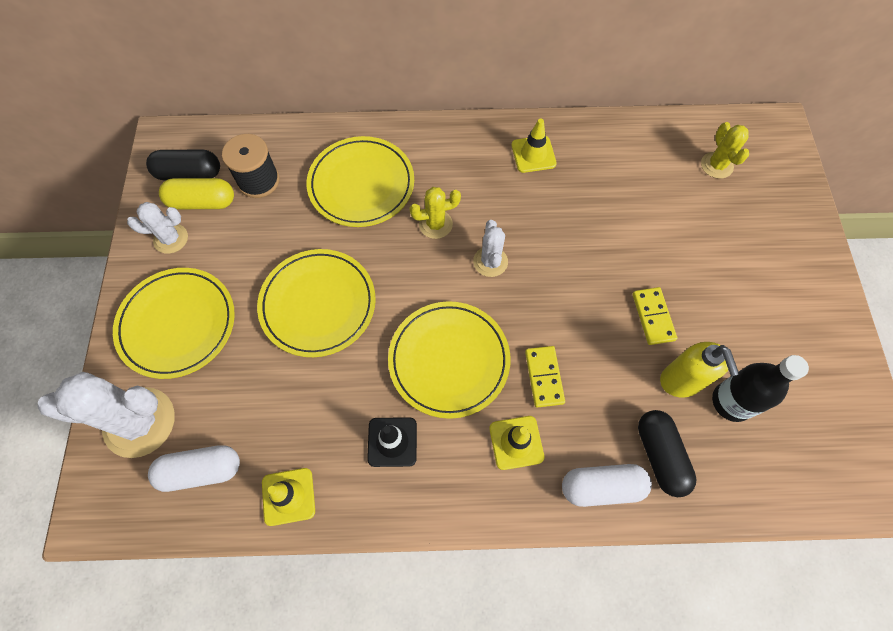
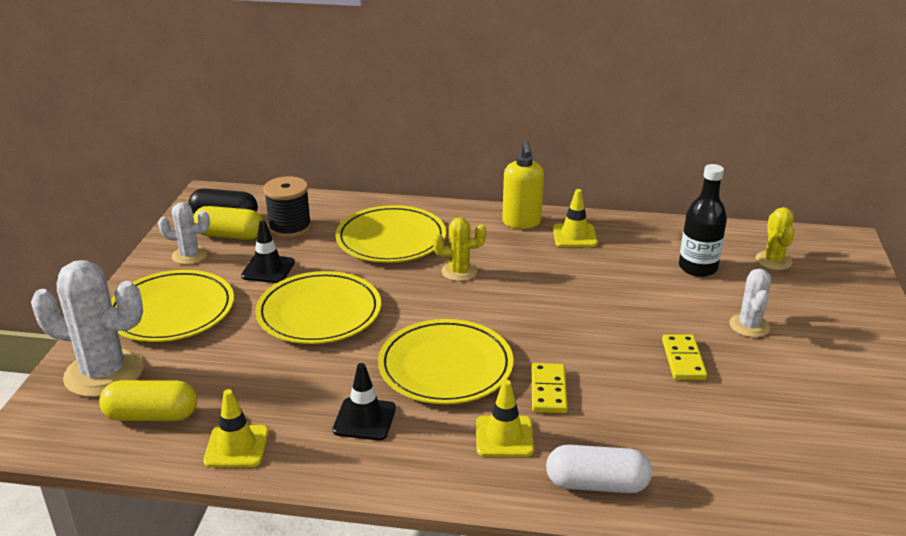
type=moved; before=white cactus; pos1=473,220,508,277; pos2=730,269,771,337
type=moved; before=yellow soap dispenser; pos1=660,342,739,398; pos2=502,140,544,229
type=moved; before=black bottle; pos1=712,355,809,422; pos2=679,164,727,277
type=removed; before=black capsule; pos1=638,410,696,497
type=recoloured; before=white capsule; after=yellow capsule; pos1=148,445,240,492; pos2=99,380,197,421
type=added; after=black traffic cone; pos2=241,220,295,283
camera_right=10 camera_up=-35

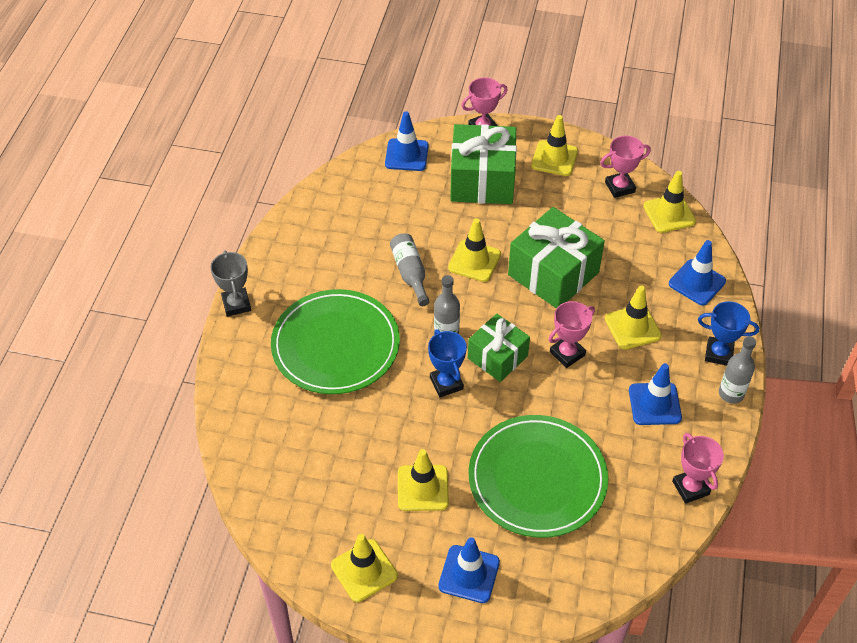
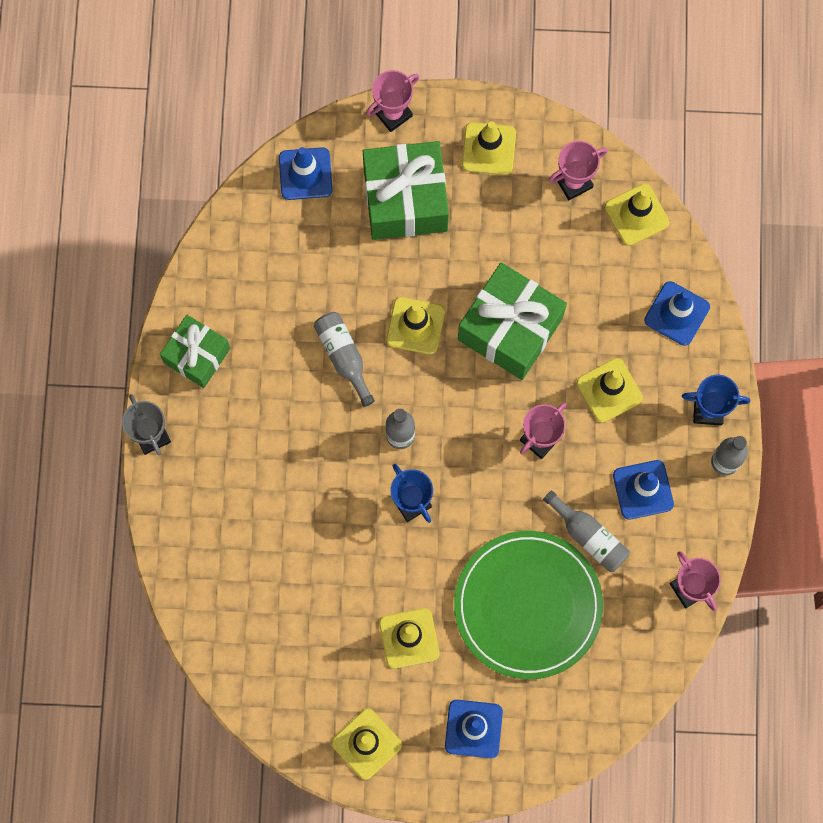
type=removed; before=green plate; pos1=271,289,400,394
type=moved; before=green gift; pos1=468,314,530,382; pos2=160,315,230,388
type=added; after=grey bottle; pos2=543,490,630,572
camera_right=-10 camera_up=25

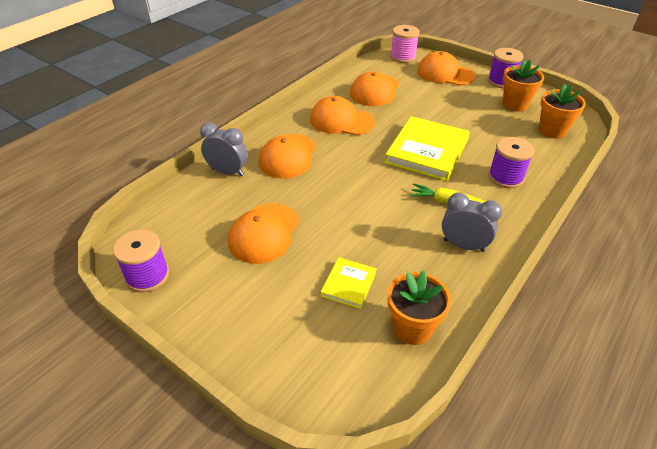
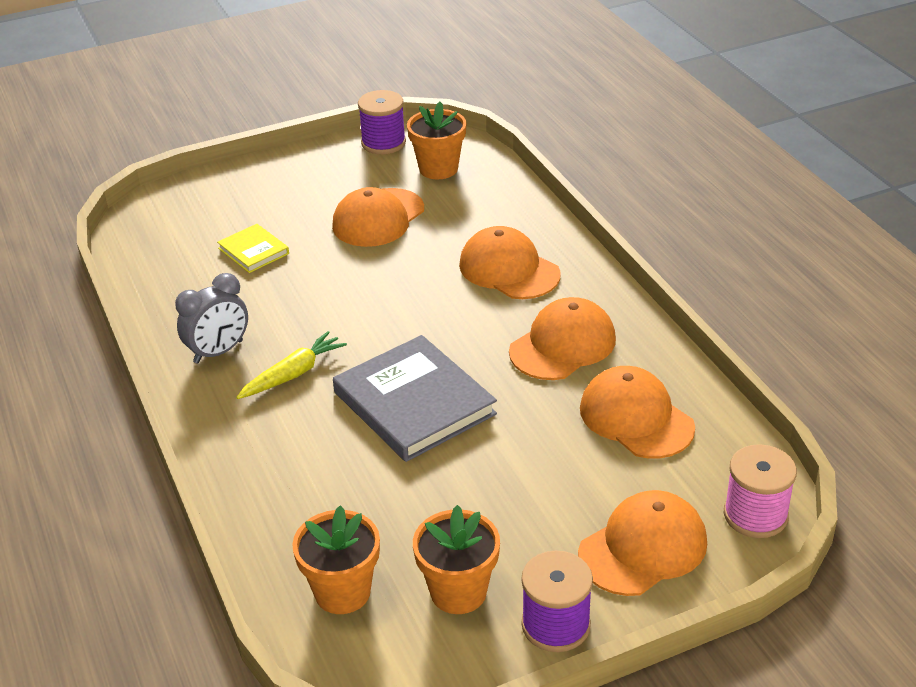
type=recoloured; before=yellow book; after=grey book; pos1=385,116,470,181; pos2=333,335,497,462
type=removed; before=grey clock; pos1=200,122,248,177
type=removed; before=purple spool; pos1=488,137,534,188
type=turned; before=orange cap; pos1=228,203,299,264; pos2=332,187,424,247; turn=-105
type=moved; before=orange flower pot; pos1=388,270,451,345; pos2=407,102,467,179
camera_right=120 camera_up=-5

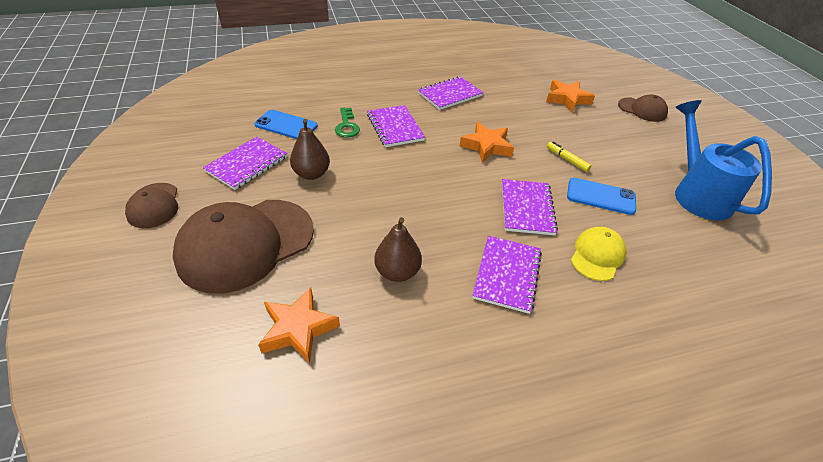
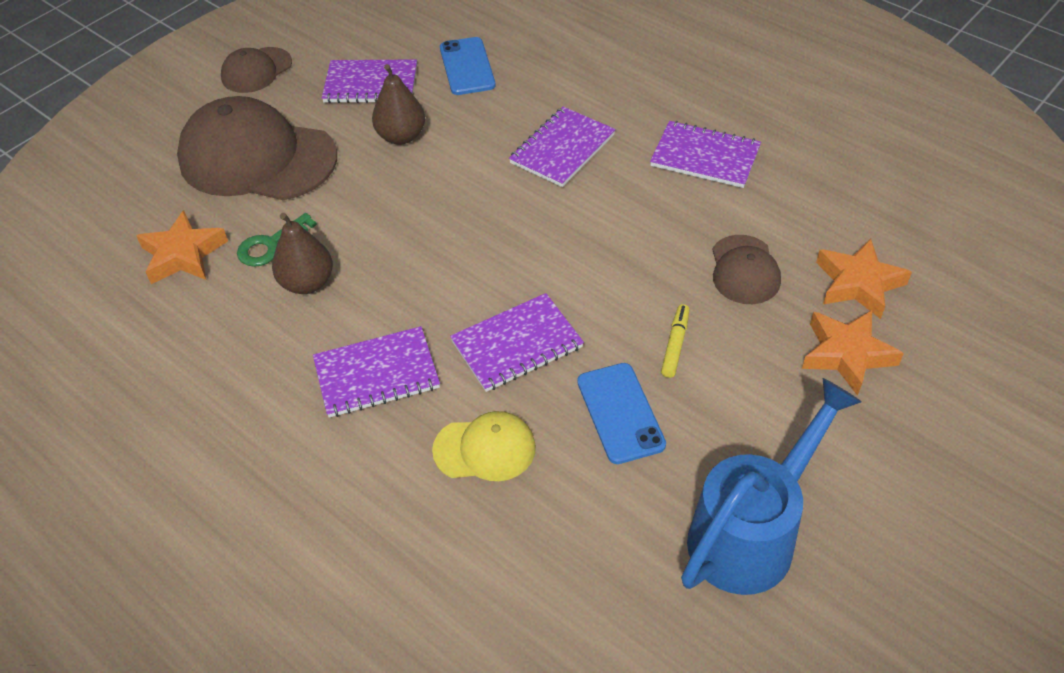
type=moved; before=brown cap; pos1=618,94,668,122; pos2=712,235,781,304
type=moved; before=green key; pos1=335,108,360,138; pos2=237,213,317,267
type=moved; before=orange star; pos1=460,122,514,163; pos2=802,310,904,396
camera_right=60 camera_up=5

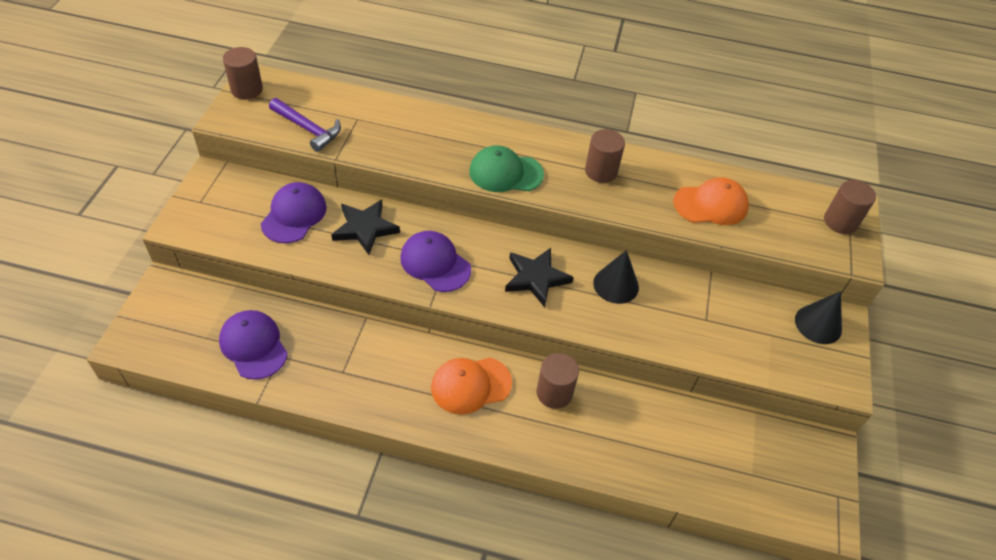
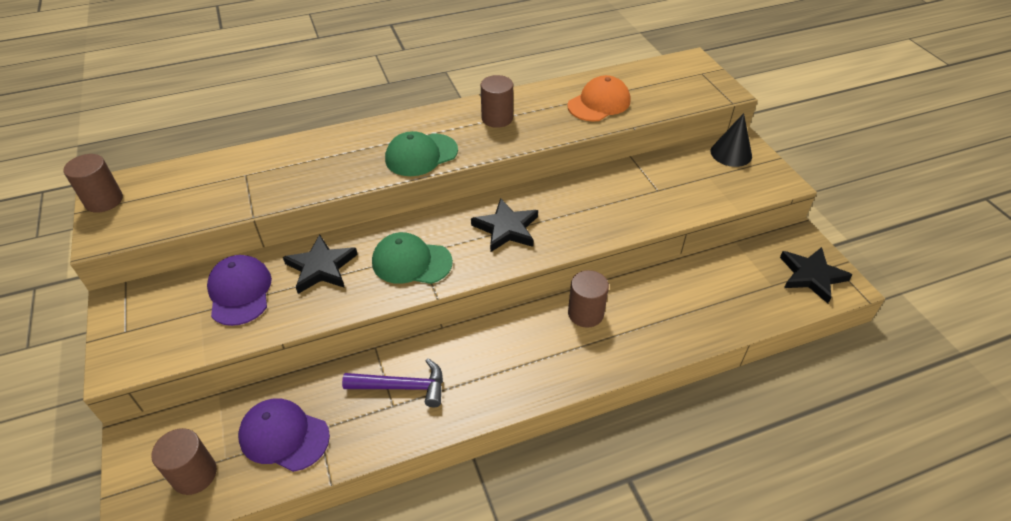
type=moved; before=purple hammer; pos1=269,98,341,152; pos2=342,358,443,408
type=moved; before=brown cylinder; pos1=824,180,876,234; pos2=151,428,217,495
type=recoloured; before=purple cap; after=green cap; pos1=400,231,471,292; pos2=372,232,453,284
type=removed; before=black cone; pos1=593,250,639,304
type=removed; before=orange cap; pos1=431,358,512,415
type=added; after=black star; pos2=780,247,852,303
camera_right=-30 camera_up=-5

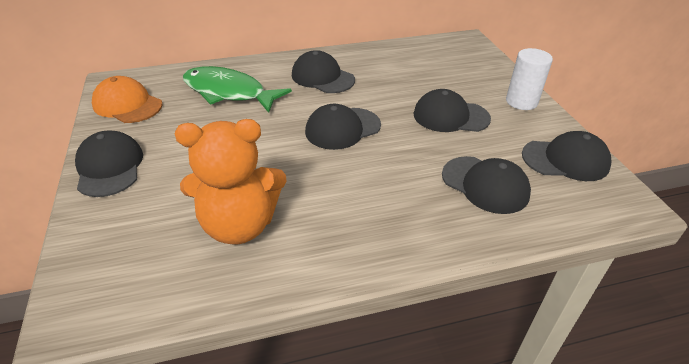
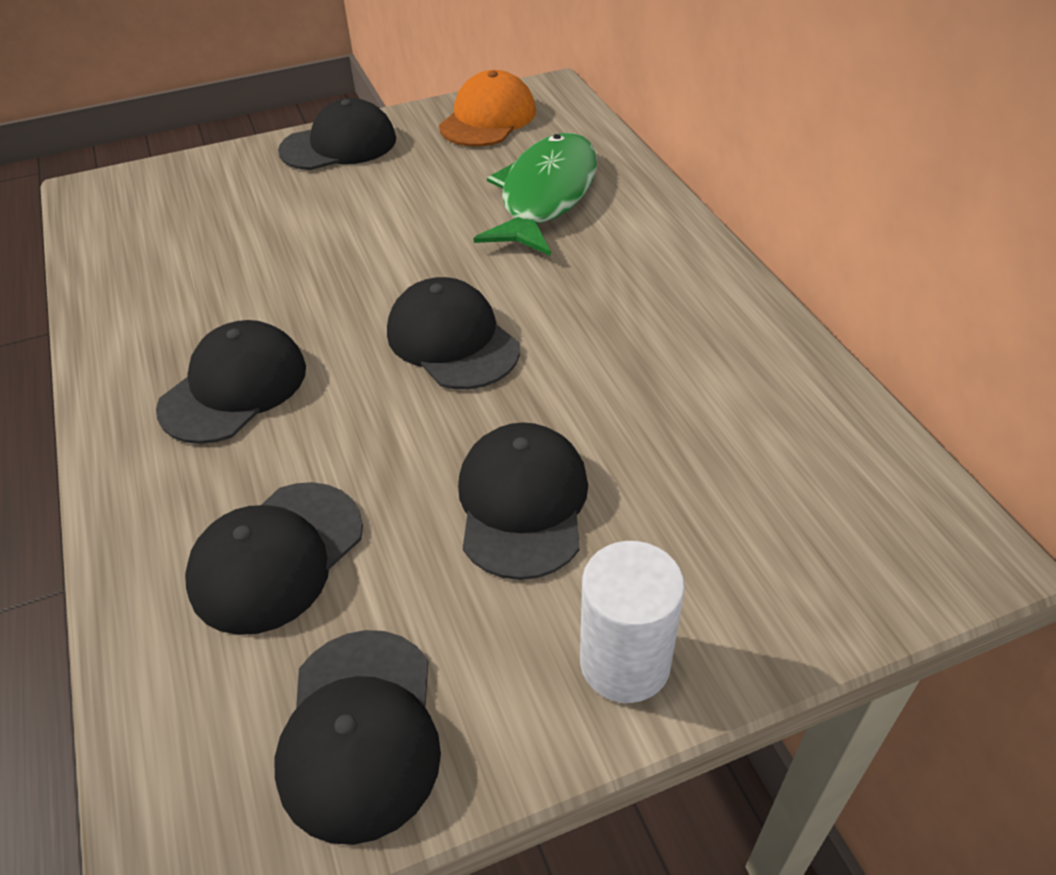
type=moved; before=black cap; pos1=292,50,355,93; pos2=156,320,306,444
type=removed; before=orange teddy bear; pos1=175,119,287,244
camera_right=85 camera_up=5

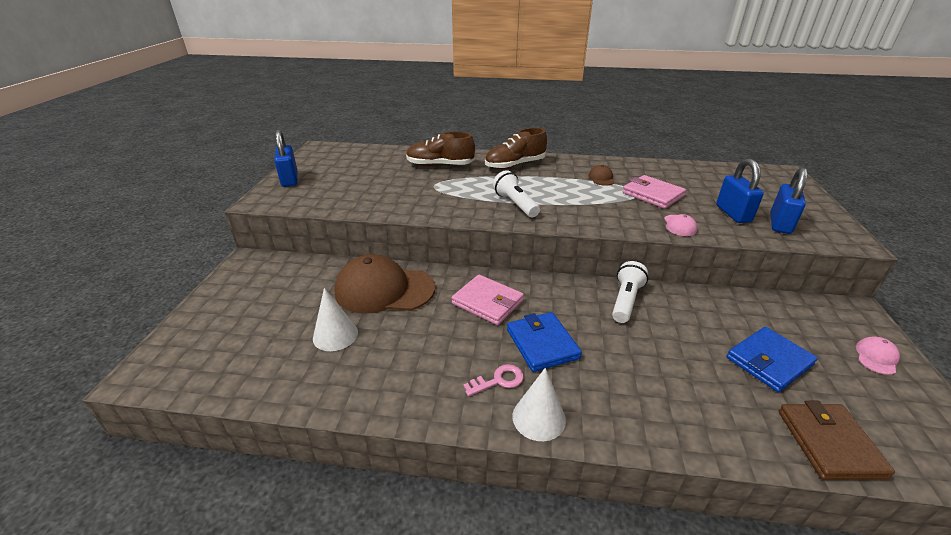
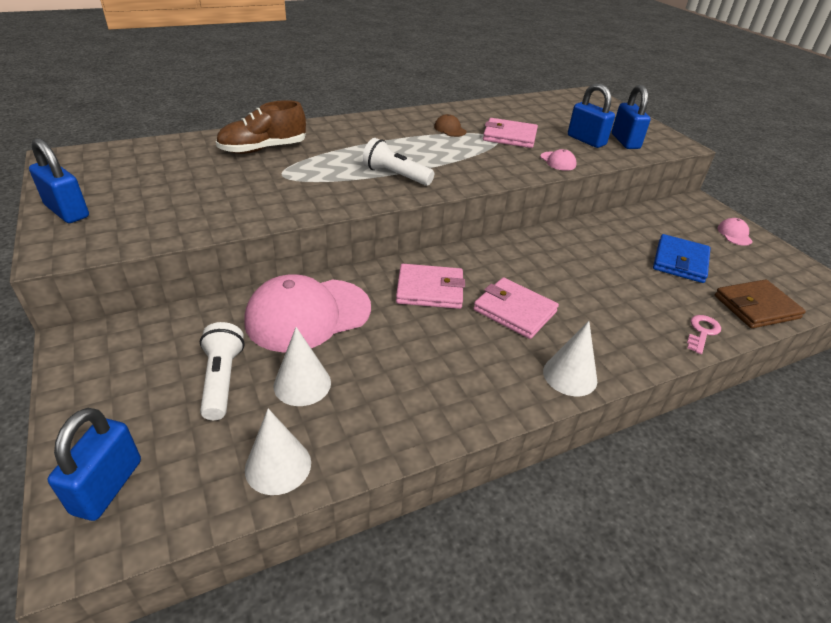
type=removed; before=brown shoe; pos1=485,128,547,169
type=recoloured; before=brown cap; after=pink cap; pos1=334,254,435,314; pos2=244,274,371,352
type=moved; before=white flashlight; pos1=612,261,648,323; pos2=200,322,245,420
type=recoloured; before=blue wallet; after=pink wallet; pos1=507,312,582,372; pos2=473,277,559,339
type=moved; before=pink key; pos1=463,364,524,396; pos2=687,315,721,354
type=turned; before=brown wallet; pos1=779,401,895,480; pos2=715,279,806,328; turn=-75
type=added; after=blue padlock; pos2=48,408,141,521
type=added; after=white cone; pos2=245,409,311,495
camera_right=-35 camera_up=5

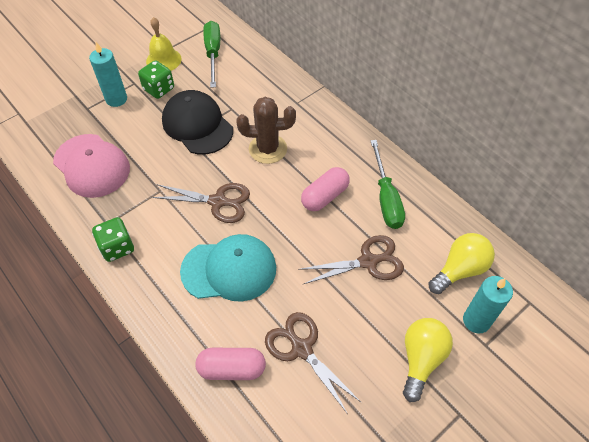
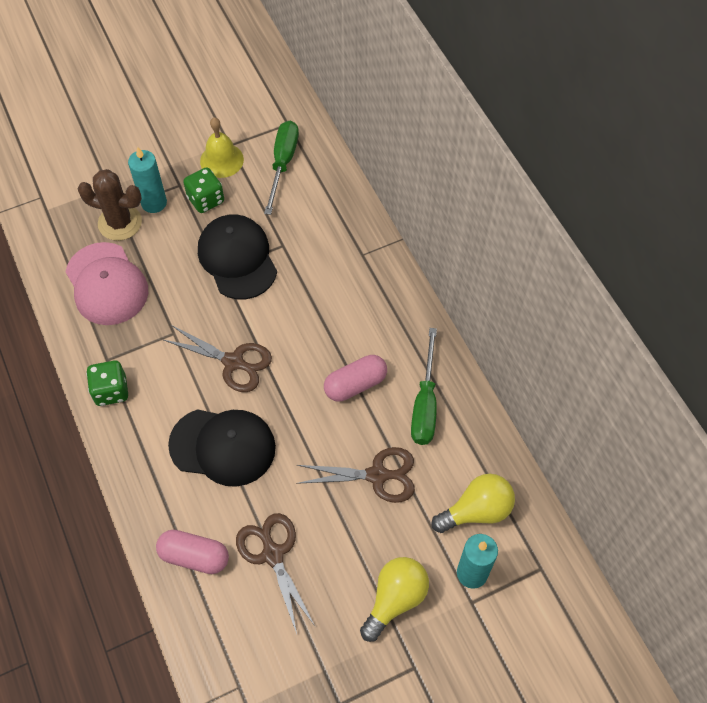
type=moved; before=brown cactus; pos1=236,97,296,164; pos2=78,169,142,241
type=recoloured; before=turquoise cap; after=black cap; pos1=180,234,276,302; pos2=168,409,276,487
camera_right=15 camera_up=5

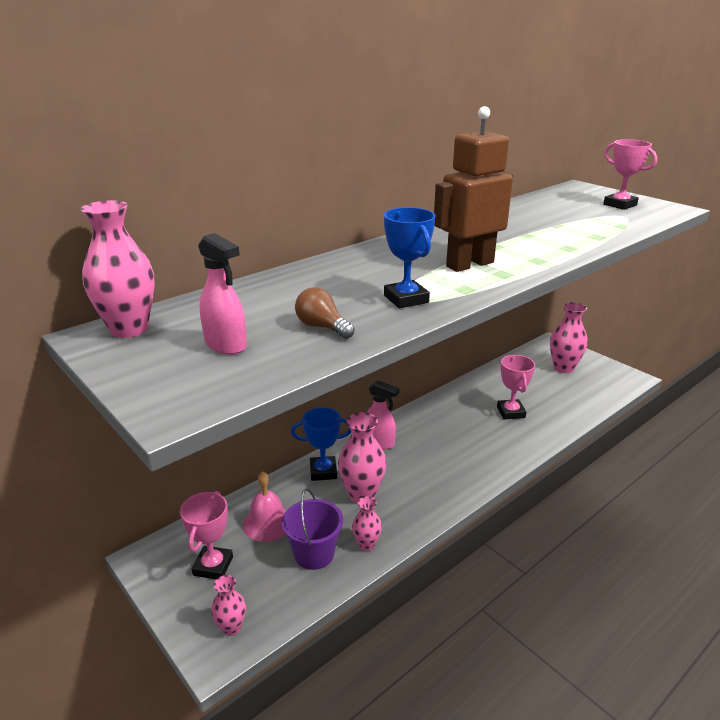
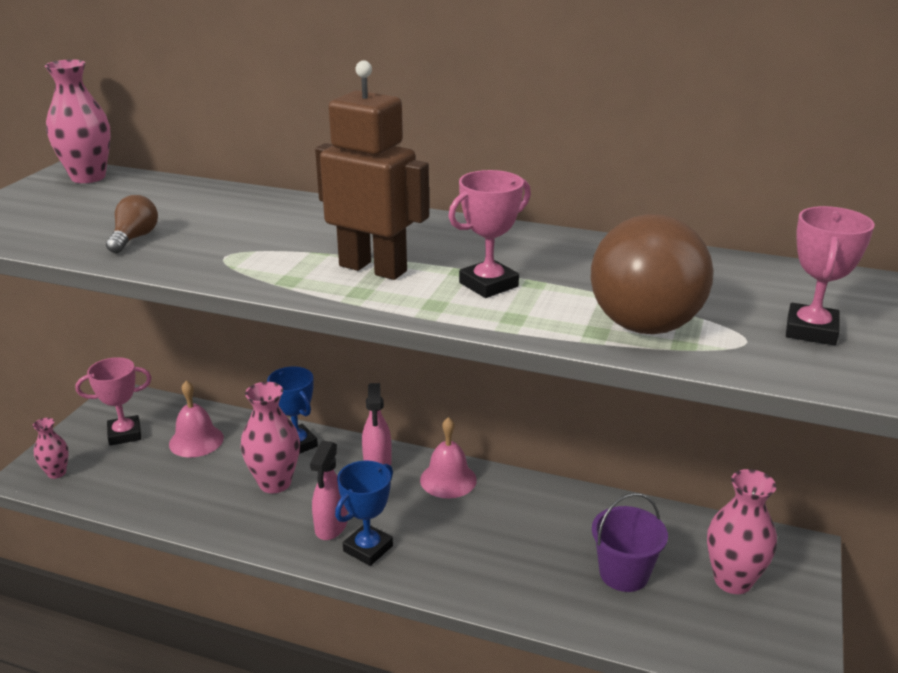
type=moved; before=blue trophy; pos1=384,207,435,309; pos2=335,460,393,566
type=moved; before=pink spray bottle; pos1=198,233,247,355; pos2=310,441,348,540
type=moved; before=pink trophy; pos1=497,355,535,420; pos2=448,170,531,298
type=moved; before=purple bucket; pos1=282,488,343,570; pos2=592,493,668,592
type=removed; before=pink vase; pos1=352,496,382,551
type=added; after=brown light bulb; pos2=591,214,713,334
type=added; after=pink bell; pos2=420,417,477,498
camera_right=60 camera_up=0

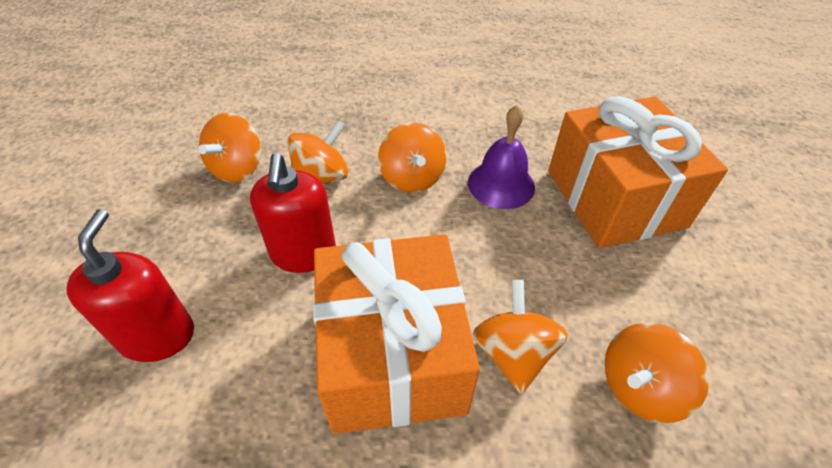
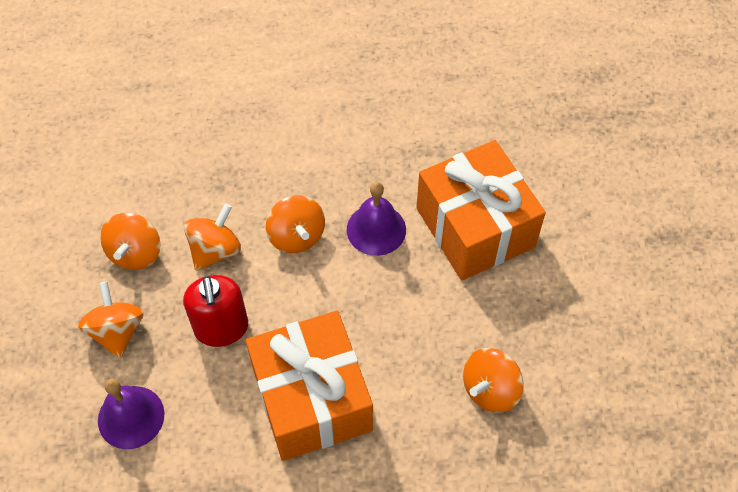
type=replaced; before=red soap dispenser; after=purple bell; pos1=67,209,194,362; pos2=98,379,165,449
type=moved; before=orange spinning top; pos1=473,280,568,394; pos2=78,281,144,359
camera_right=-10 camera_up=10

